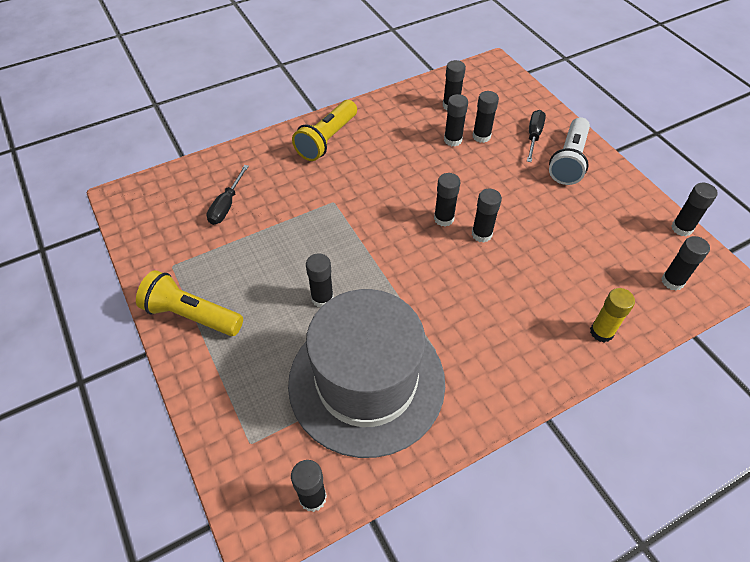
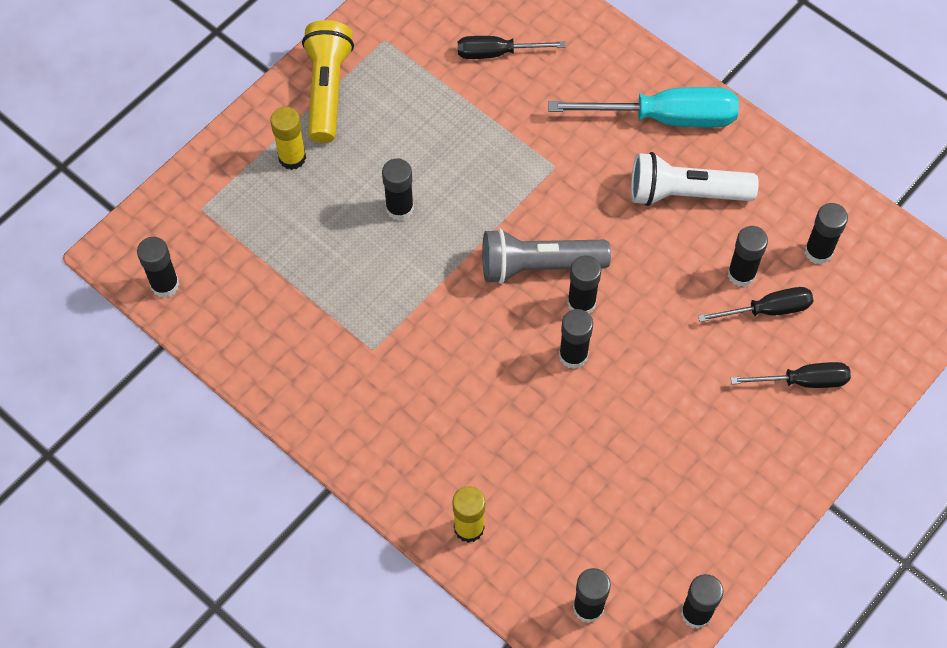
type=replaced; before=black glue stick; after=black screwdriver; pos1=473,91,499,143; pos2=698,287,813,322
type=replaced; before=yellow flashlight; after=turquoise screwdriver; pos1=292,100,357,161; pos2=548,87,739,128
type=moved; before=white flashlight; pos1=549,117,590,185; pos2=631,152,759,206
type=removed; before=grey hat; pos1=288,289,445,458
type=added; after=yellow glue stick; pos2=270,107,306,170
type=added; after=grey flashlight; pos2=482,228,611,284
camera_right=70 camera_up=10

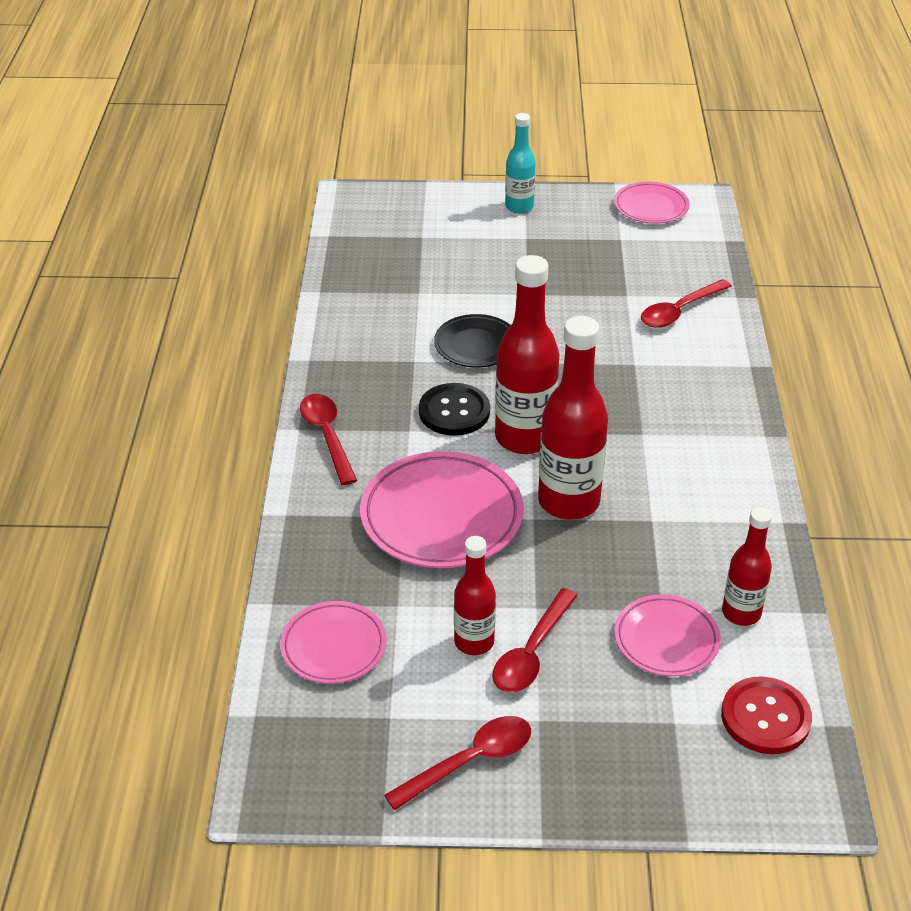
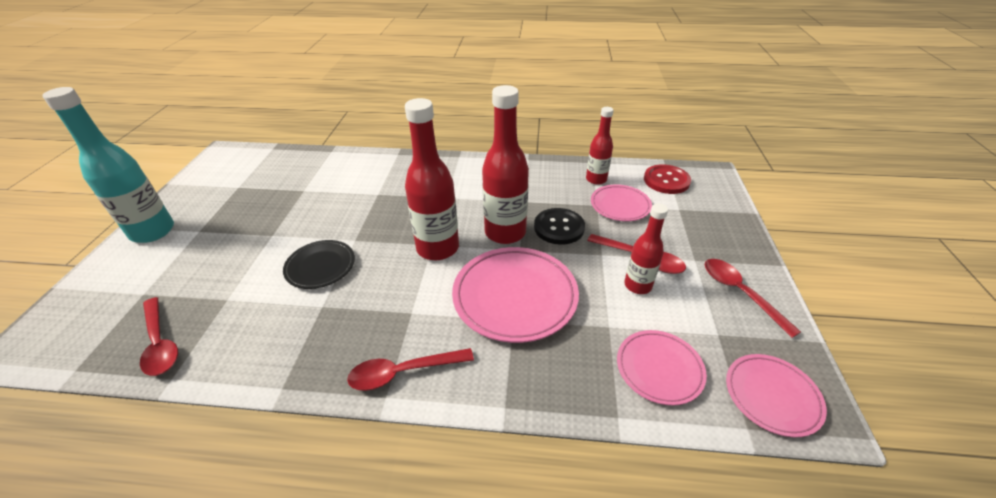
type=resized; before=turquoise bottle; pos1=505,113,536,213; pos2=43,87,174,243; scale=1.71
type=moved; before=pink plate; pos1=614,182,690,224; pos2=726,354,827,437
type=moved; before=red spoon; pos1=641,279,732,328; pos2=140,297,178,376
type=moved; before=black button; pos1=419,383,490,436; pos2=534,208,585,245
camera_right=-85 camera_up=0

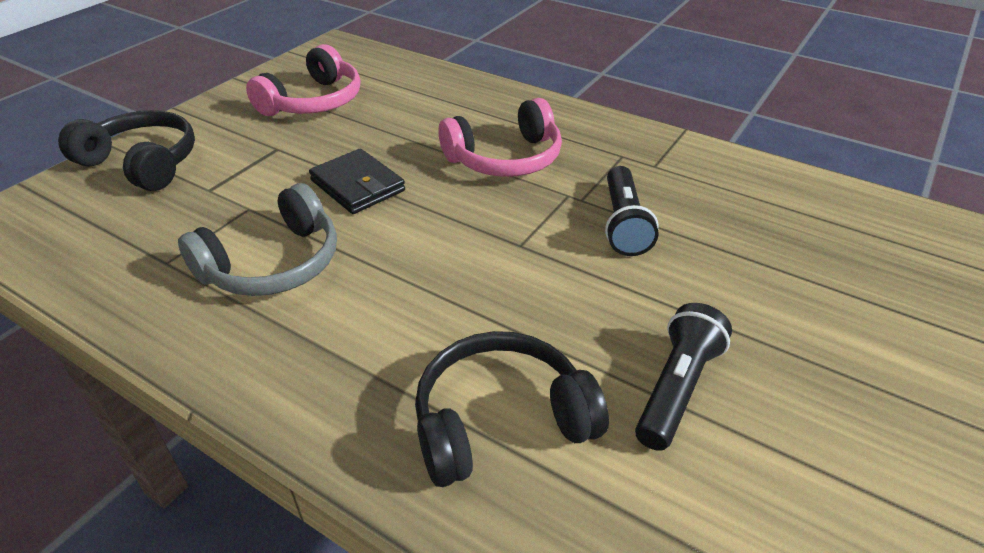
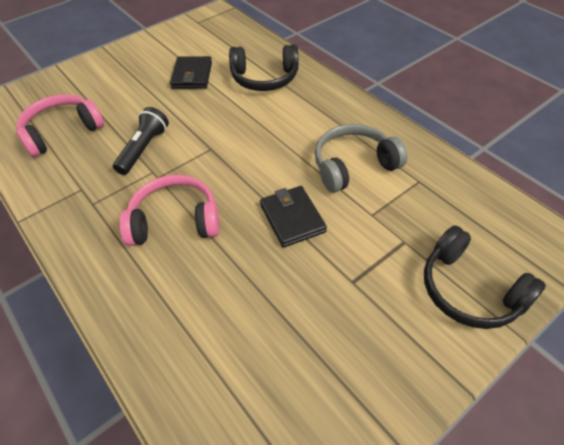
type=moved; before=pink headphones; pos1=246,44,360,116; pos2=16,94,104,157
type=replaced; before=black flashlight; after=black wallet; pos1=635,303,732,451; pos2=170,56,212,89
camera_right=-160 camera_up=10

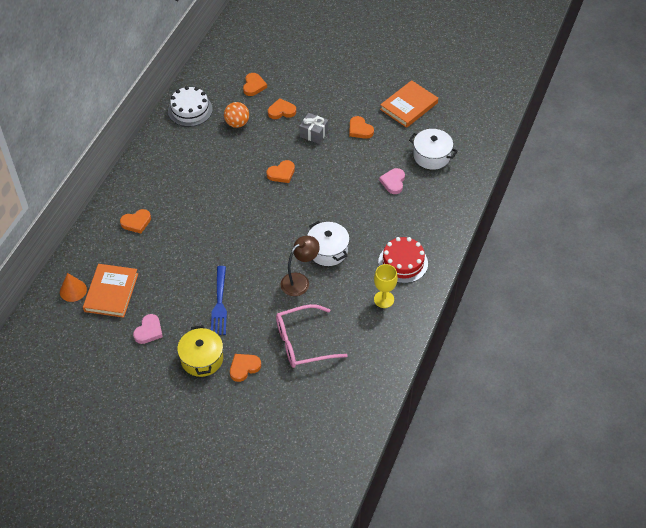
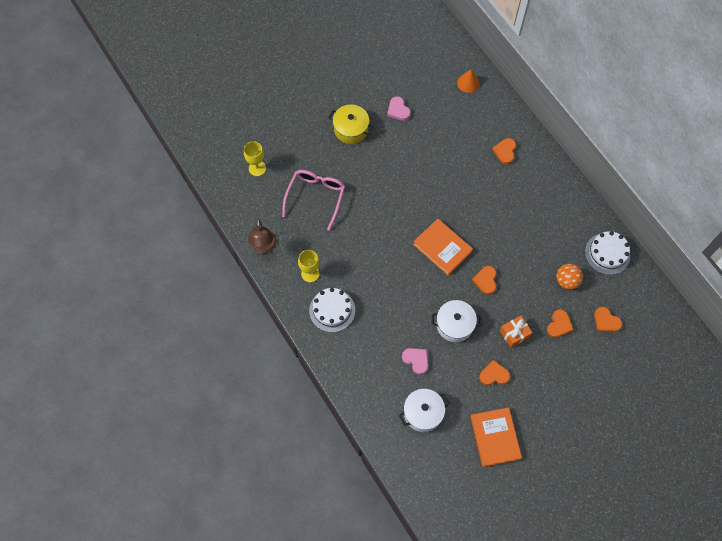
type=recoloured; before=grey gift; after=orange gift; pos1=299,113,328,144; pos2=500,316,533,348
type=moved; before=white pot; pos1=307,221,350,266; pos2=432,300,481,342
type=moved; before=brown lamp; pos1=281,236,320,296; pos2=248,219,277,253
type=recoloured; before=red cake; after=white cake; pos1=378,237,428,283; pos2=309,288,355,333
type=moved; before=orange book; pos1=83,264,138,318; pos2=413,218,473,275
type=removed; before=blue fork; pos1=211,266,227,335
type=removed; before=orange heart; pos1=230,354,261,382
type=added; after=yellow goblet; pos2=244,141,266,176
camera_right=125 camera_up=15

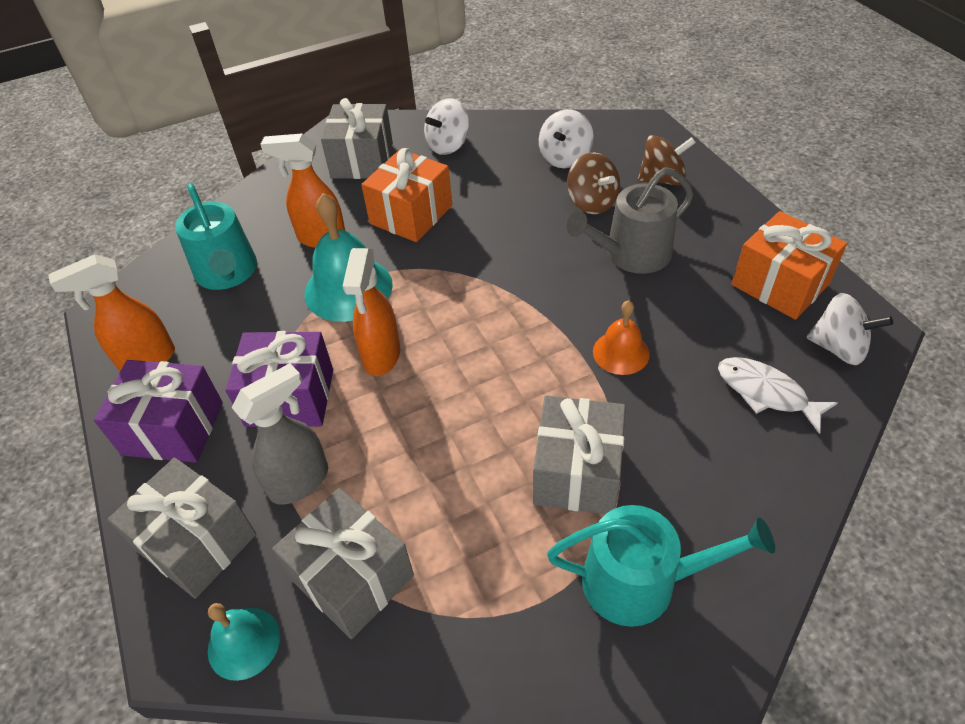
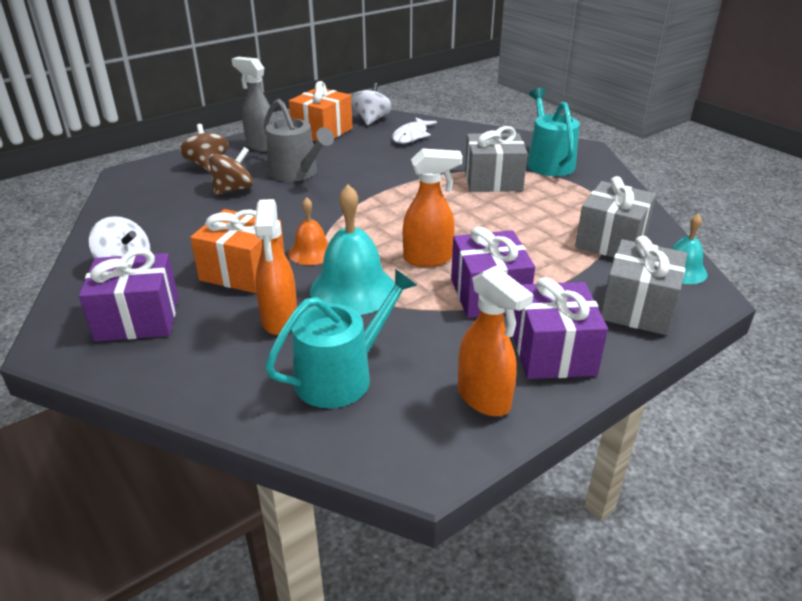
type=recoloured; before=grey gift; after=purple gift; pos1=321,98,393,179; pos2=79,249,178,342
type=removed; before=white spinning top; pos1=539,109,594,168
type=moved; before=orange bell; pos1=593,300,650,375; pos2=288,197,329,265
type=moved; before=grey spray bottle; pos1=232,363,328,505; pos2=232,57,275,152
camera_right=-105 camera_up=-15

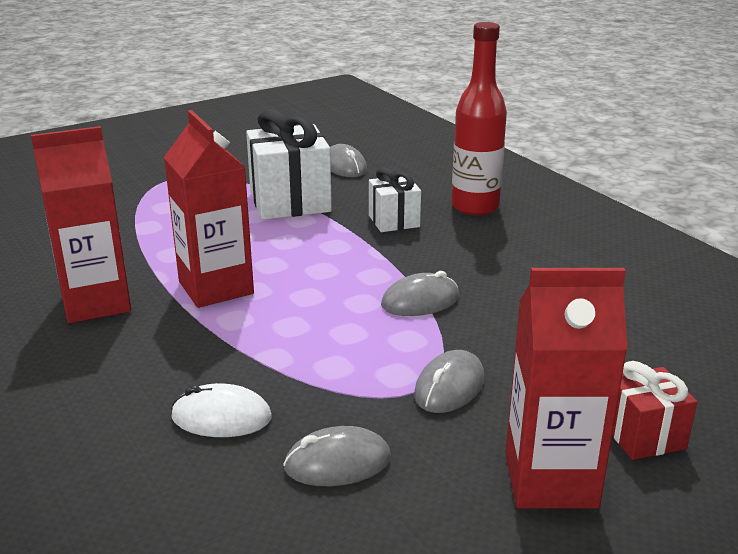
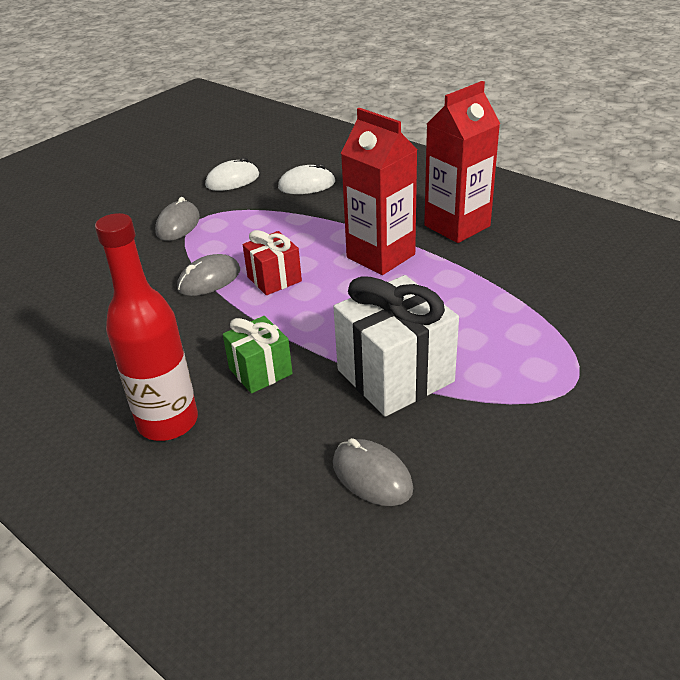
type=recoloured; before=white gift; after=green gift; pos1=369,167,421,232; pos2=223,316,293,394
type=removed; before=red carton; pos1=505,268,628,508
type=moved; before=red gift; pos1=612,361,697,460; pos2=243,230,302,295
type=recoloured; before=grey mouse; after=white mouse; pos1=283,426,391,486; pos2=205,157,259,191
camera_right=165 camera_up=10

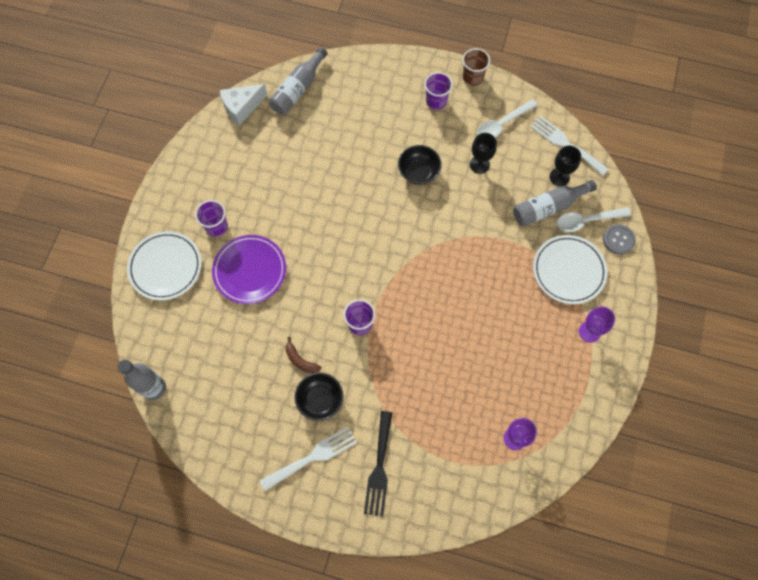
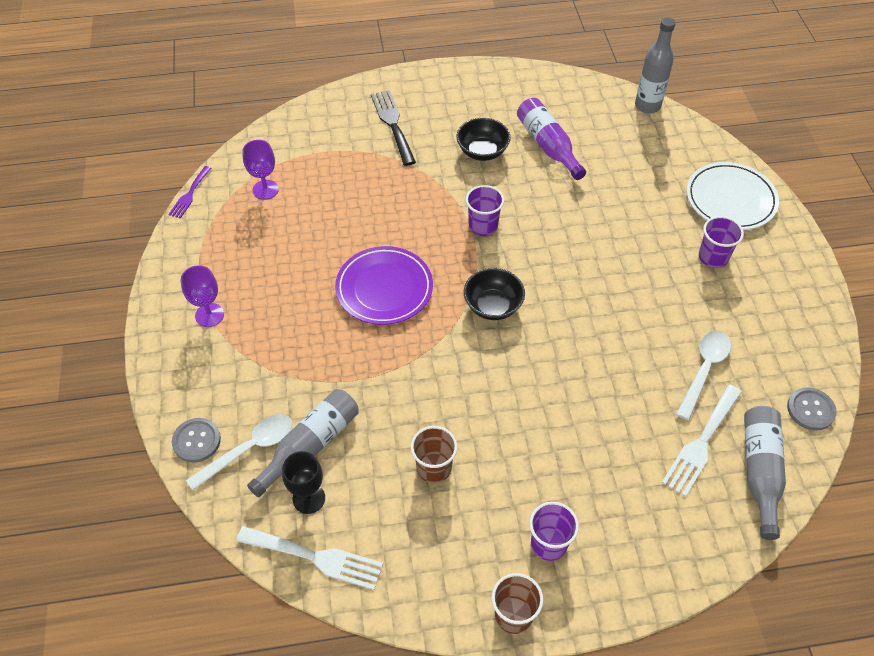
type=replaced; before=white cheese; after=grey button; pos1=220,84,268,126; pos2=787,387,837,431
type=moved; before=white spoon; pos1=477,99,538,138; pos2=676,330,731,420
type=replaced; before=black goblet; after=brown cup; pos1=470,133,497,174; pos2=411,426,457,483
type=moved; before=black bowl; pos1=398,145,442,185; pos2=464,268,525,320
type=moved; before=purple plate; pos1=212,235,286,304; pos2=335,246,433,325
type=removed; before=white plate; pos1=533,235,608,304
type=removed; before=brown banana; pos1=286,337,322,373
type=moved; before=white fork; pos1=260,426,357,491; pos2=662,384,742,497
type=added; after=purple bottle; pos2=517,98,586,180
type=added; after=purple fork; pos2=168,166,211,219
camera_right=155 camera_up=-15

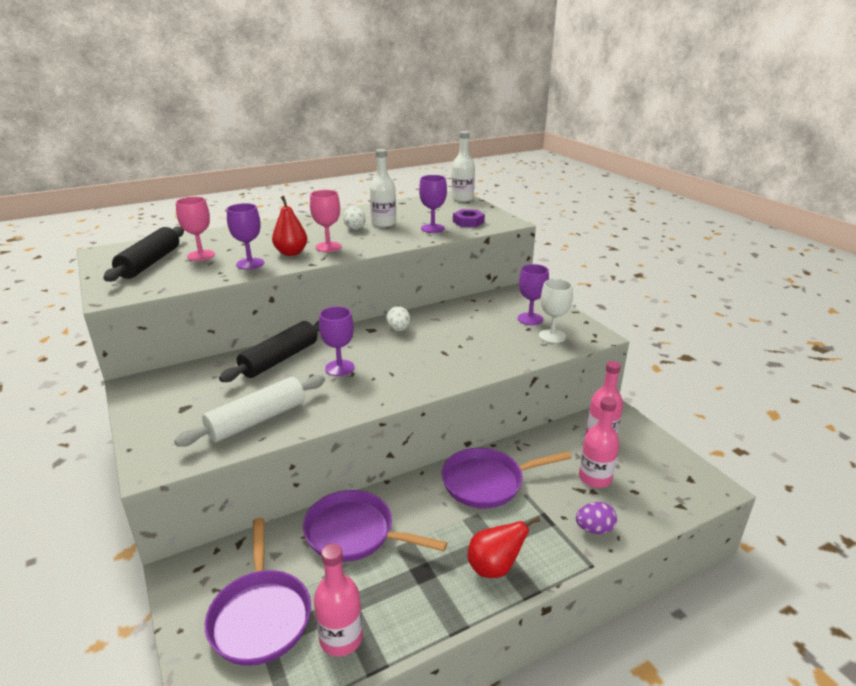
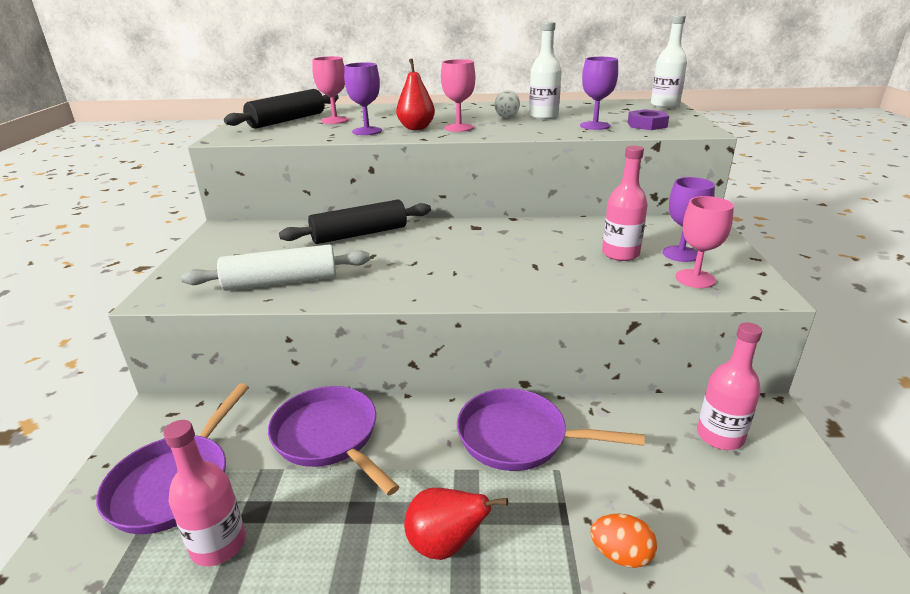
type=recoloured; before=white goblet; after=pink goblet; pos1=539,279,573,343; pos2=675,196,734,288
type=removed; before=purple goblet; pos1=319,306,355,376
type=removed; before=white egg; pos1=386,306,410,332
type=moved; before=pink bottle; pos1=579,397,619,488; pos2=602,146,648,261
type=recoloured; before=purple egg; after=orange egg; pos1=576,502,617,534; pos2=590,513,657,568
camera_right=30 camera_up=0

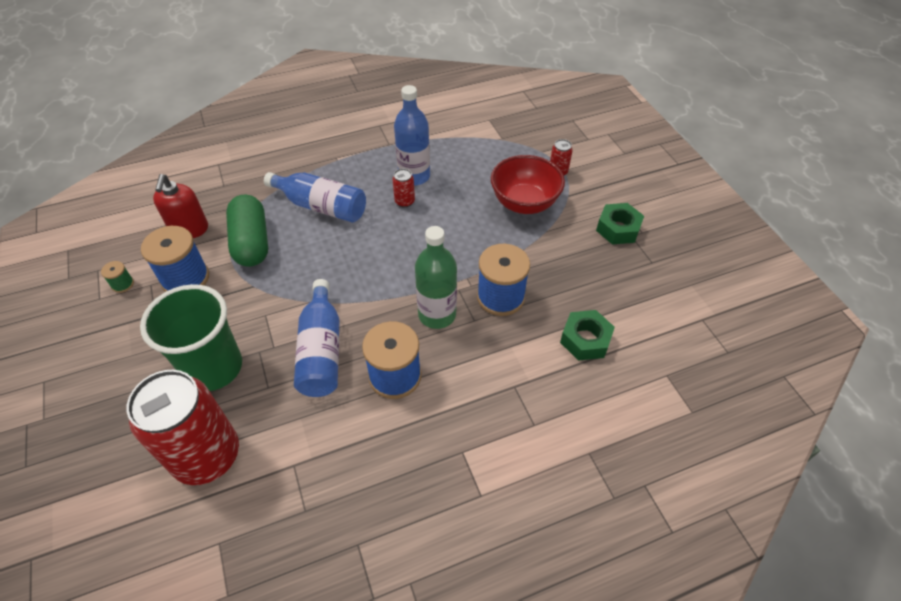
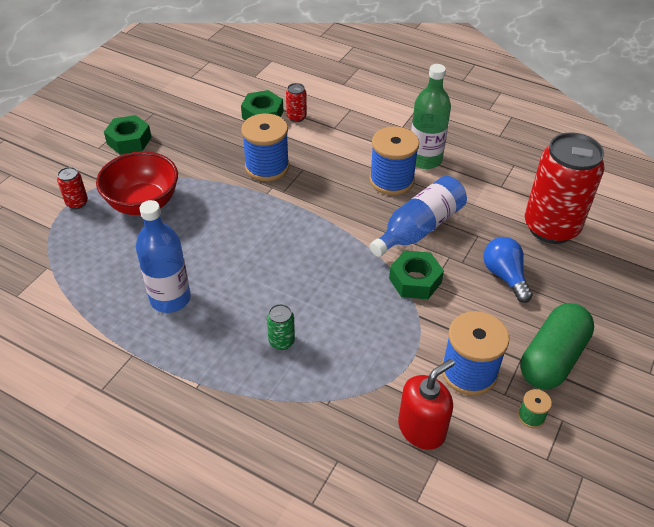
type=moved; before=red can; pos1=392,169,415,208; pos2=286,83,307,122
type=replaced; before=blue bottle; after=green can; pos1=264,172,366,223; pos2=267,304,295,350
type=moved; before=green capsule; pos1=226,195,268,267; pos2=521,303,594,389
type=moved; before=green bottle; pos1=415,226,457,329; pos2=411,64,451,169
type=replaced; before=green cup; after=blue light bulb; pos1=140,284,242,391; pos2=483,237,533,303
type=added; after=green nut; pos2=389,250,444,299
camera_right=-130 camera_up=-5

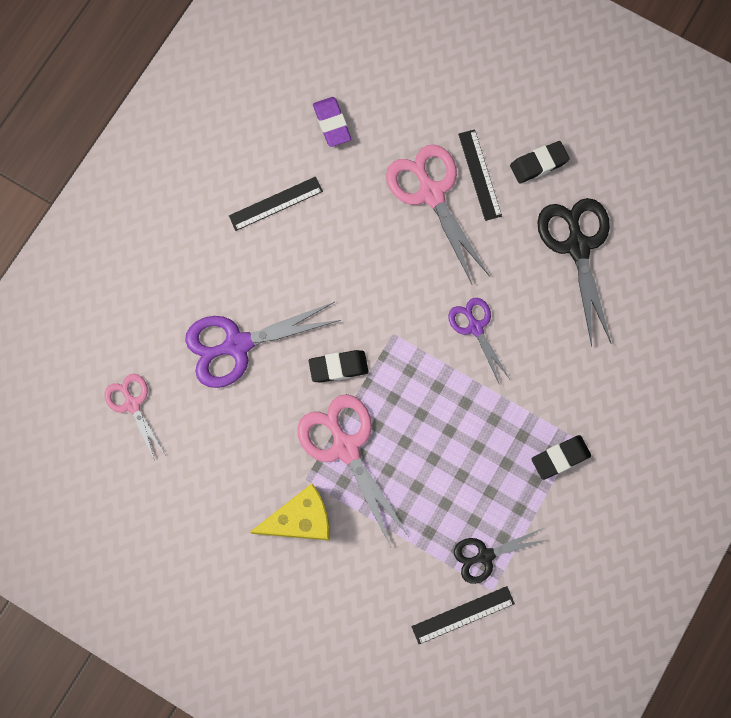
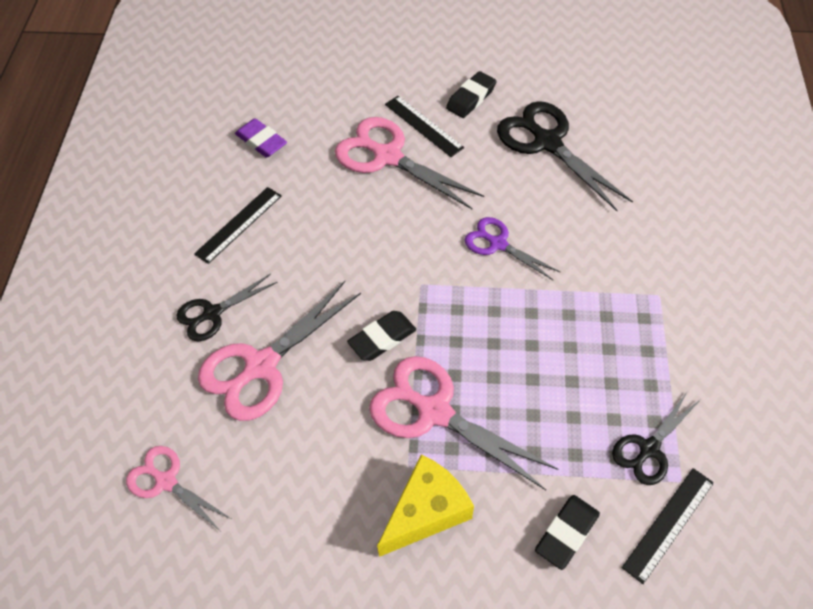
type=recoloured; before=purple scissors; after=pink scissors; pos1=185,302,341,388; pos2=198,281,361,421
type=moved; before=black eraser; pos1=532,435,591,480; pos2=535,495,600,570
type=added; after=black scissors; pos2=177,274,277,341
camera_right=-25 camera_up=-20

